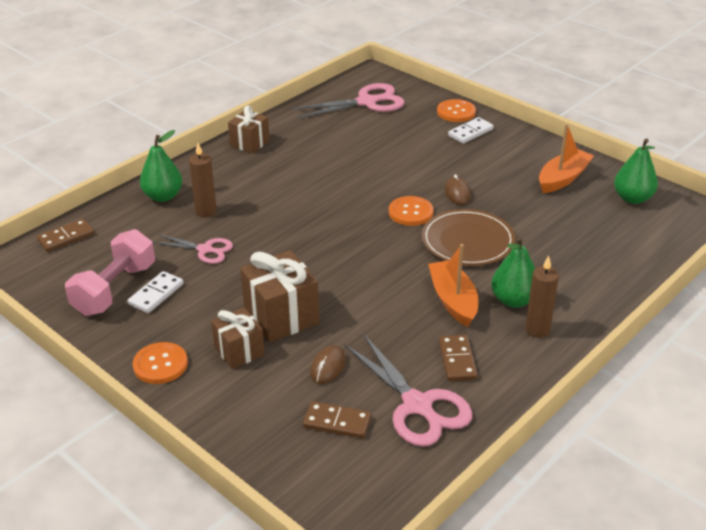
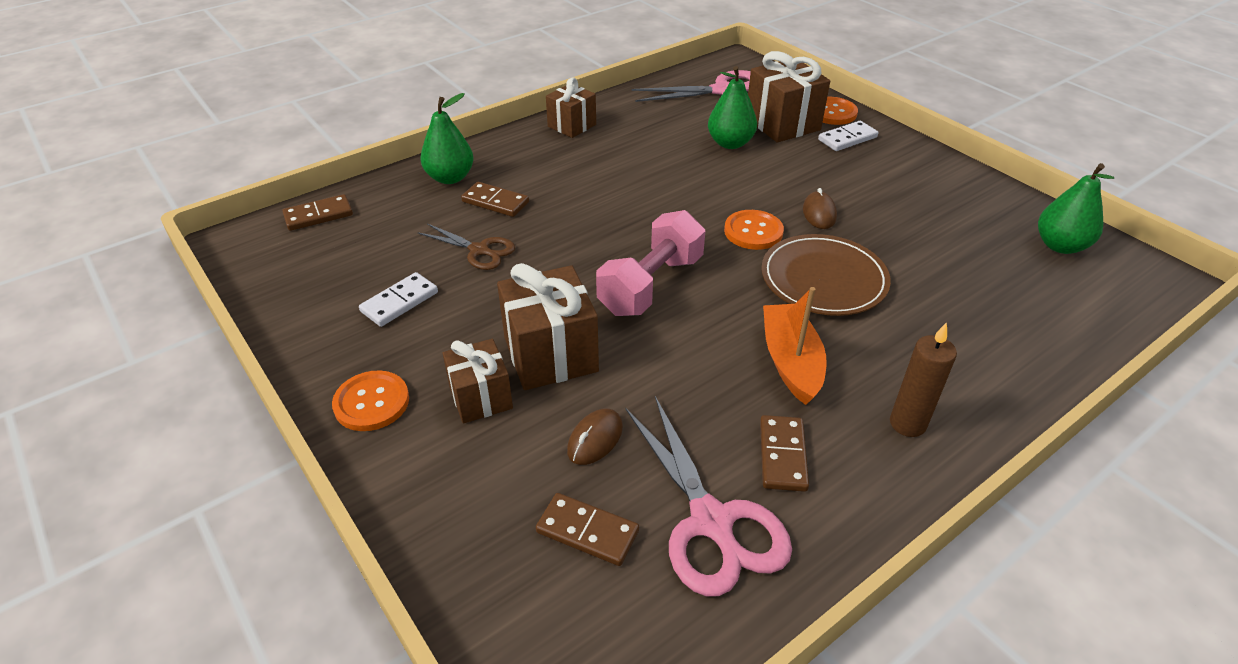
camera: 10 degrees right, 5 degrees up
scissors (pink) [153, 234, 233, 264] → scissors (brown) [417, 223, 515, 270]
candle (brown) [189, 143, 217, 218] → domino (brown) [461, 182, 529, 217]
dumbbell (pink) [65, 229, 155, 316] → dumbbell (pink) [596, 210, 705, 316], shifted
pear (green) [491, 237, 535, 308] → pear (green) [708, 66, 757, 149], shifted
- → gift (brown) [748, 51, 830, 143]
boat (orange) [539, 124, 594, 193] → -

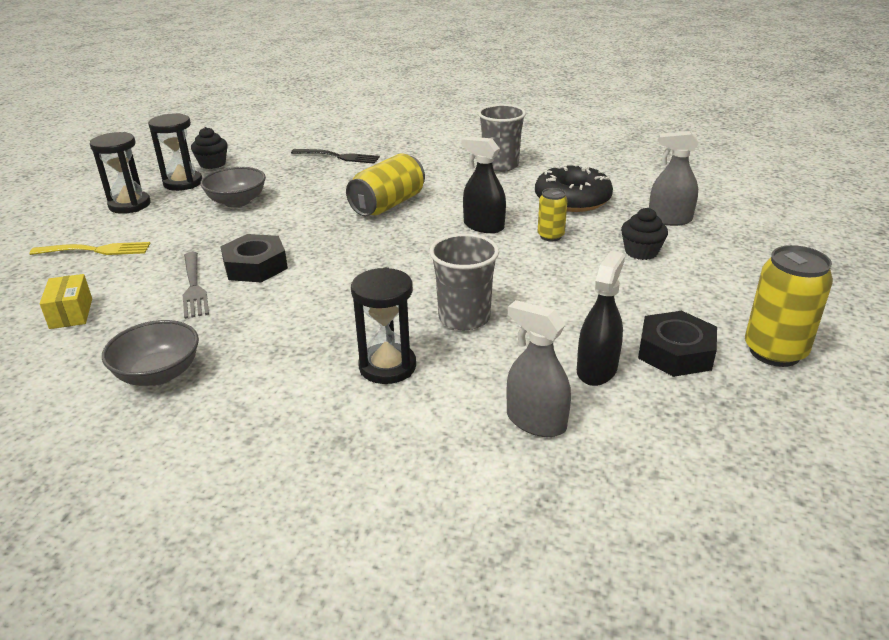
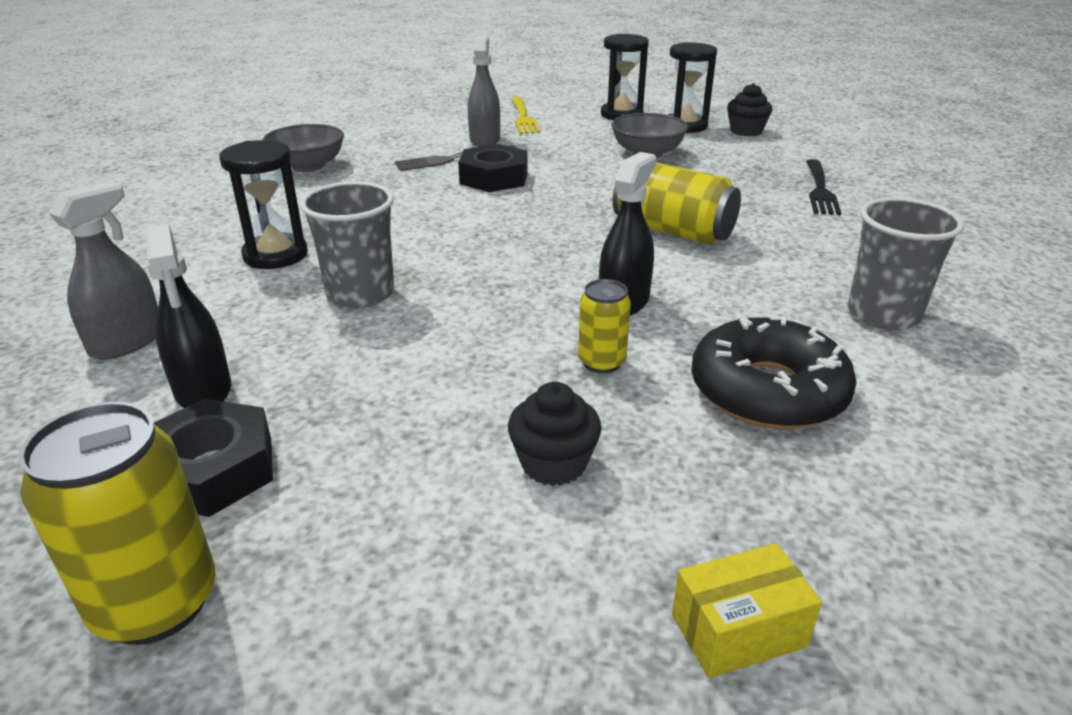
camera: 85 degrees right, 0 degrees up
spray bottle (black) [577, 251, 625, 386] → spray bottle (black) [145, 224, 231, 408], 45 degrees clockwise
spray bottle (grey) [649, 131, 699, 226] → spray bottle (grey) [468, 36, 500, 147], shifted
box (yellow) [40, 274, 92, 329] → box (yellow) [672, 543, 822, 678], shifted

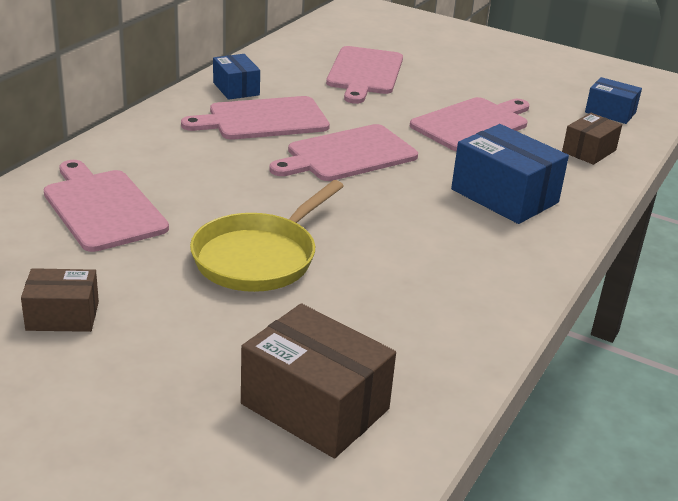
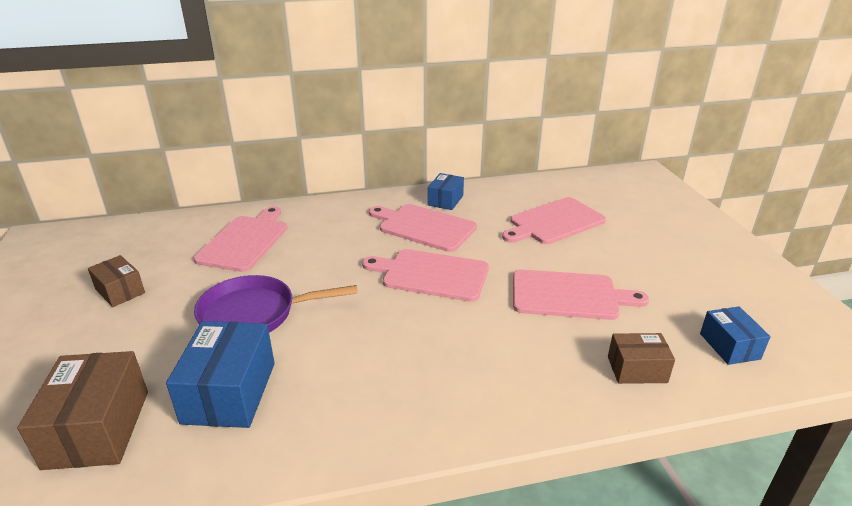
camera: 50 degrees right, 0 degrees up
box (blue) [451, 124, 569, 224] → box (blue) [166, 321, 275, 428], shifted
pan (yellow) [190, 180, 344, 292] → pan (purple) [194, 275, 357, 332]

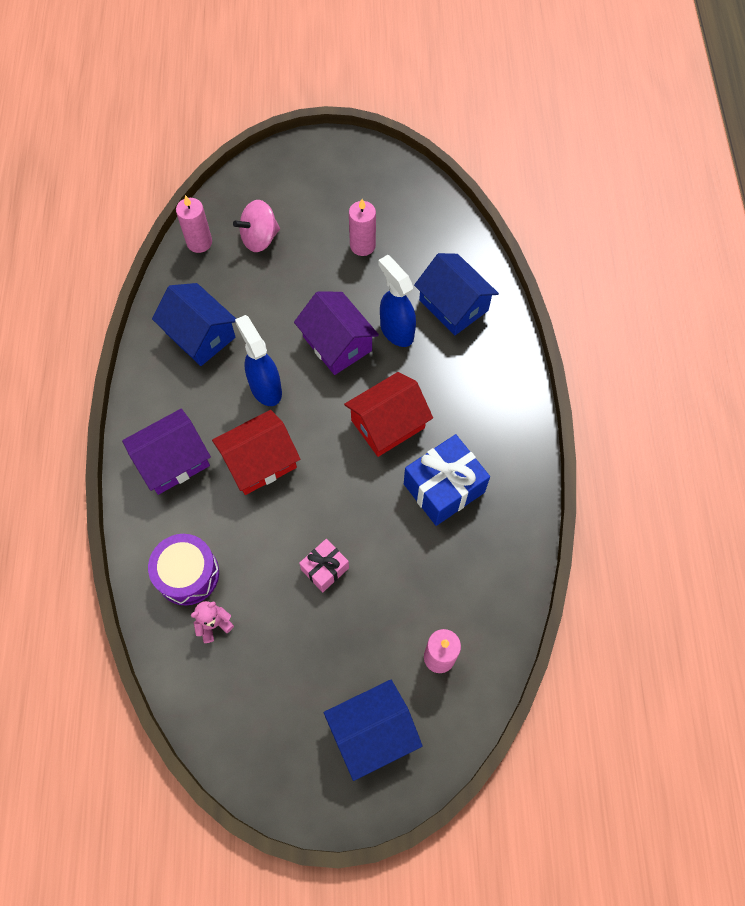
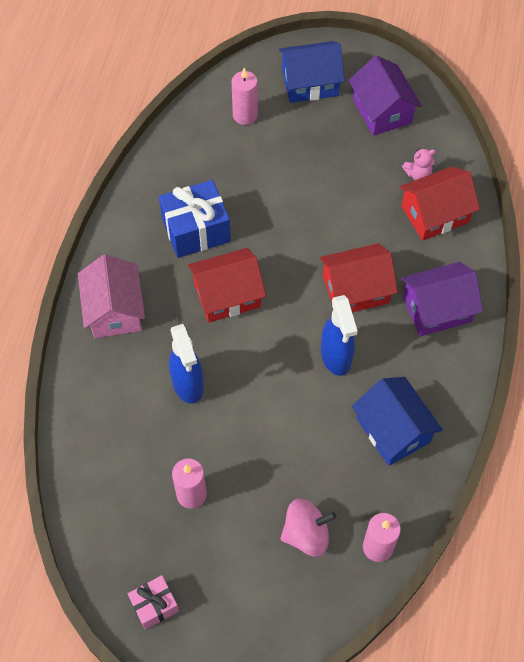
camera: 165 degrees left, 5 degrees down
- → house (pink) [78, 254, 145, 338]
gift (pink) [299, 539, 349, 592] → gift (pink) [128, 575, 179, 630], shifted
house (purple) [294, 291, 379, 375] → house (purple) [349, 56, 422, 136], shifted
drum (purple) [148, 534, 219, 606] → house (red) [399, 167, 480, 241]
house (blue) [414, 253, 499, 336] → -

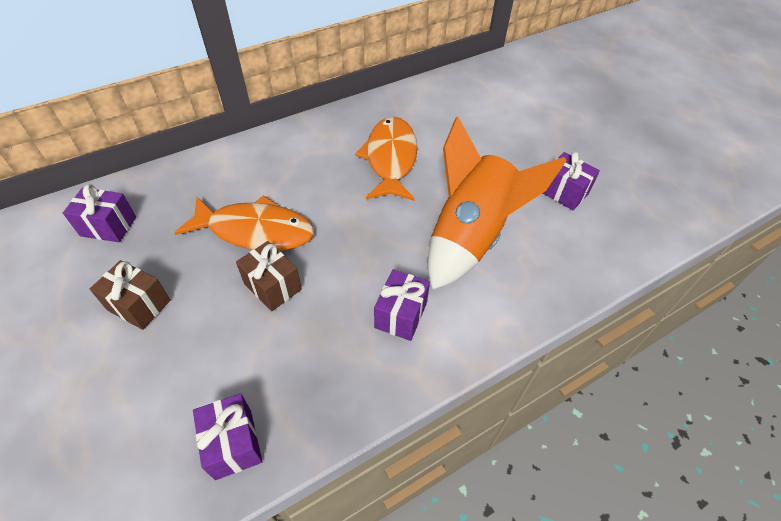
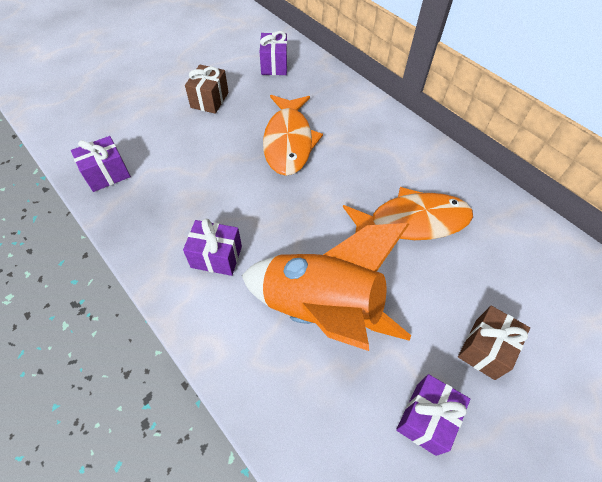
camera: 80 degrees right, 5 degrees up
gift (brown) [236, 241, 302, 312] → gift (brown) [458, 306, 530, 380], shifted

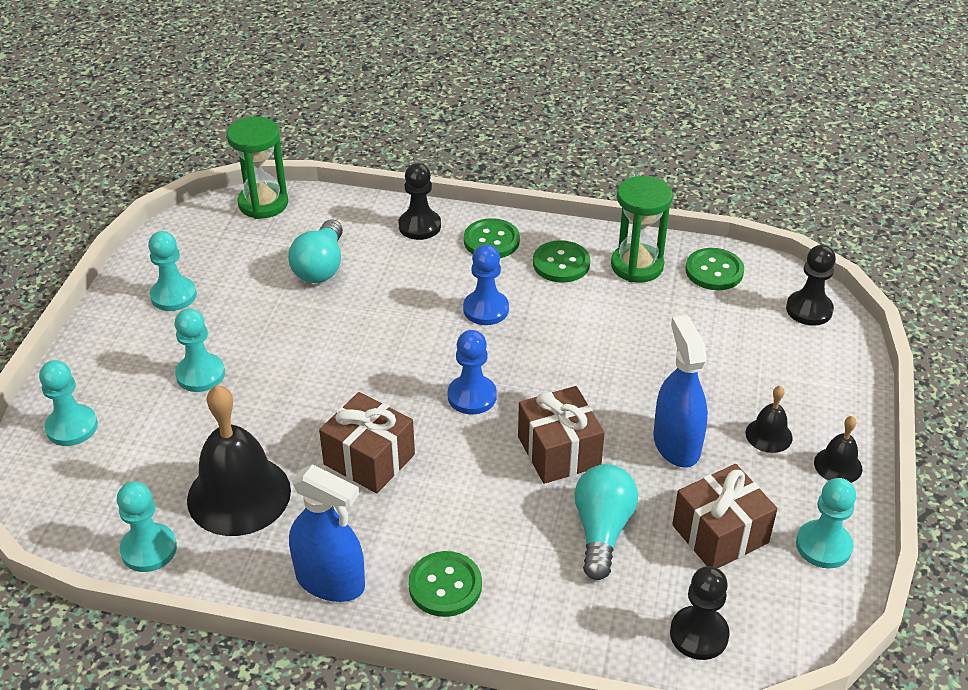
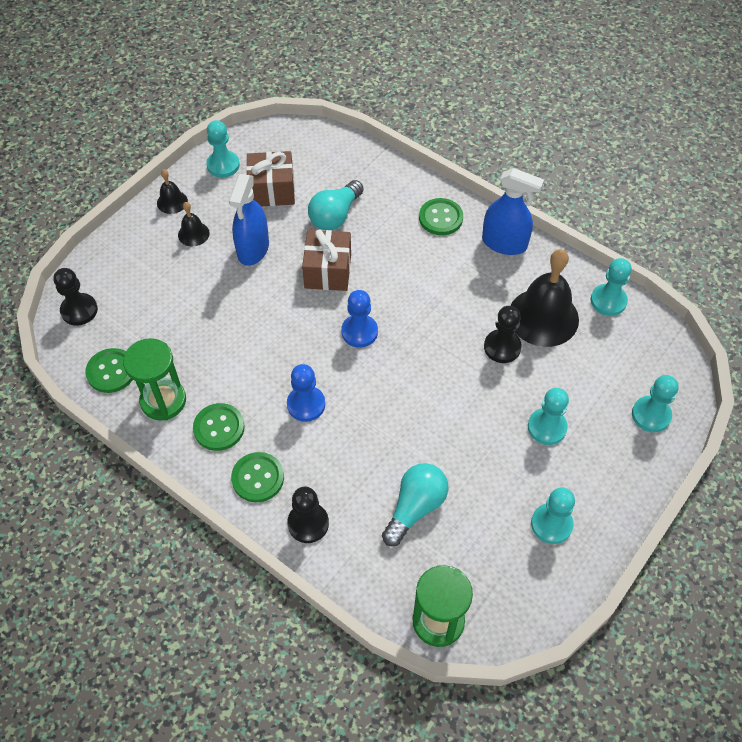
camera: 155 degrees left, 15 degrees up
spray bottle (blue) [289, 464, 365, 602] → spray bottle (blue) [482, 168, 544, 255], 150 degrees clockwise
pawn (black) [670, 566, 730, 660] → pawn (black) [484, 306, 522, 363], shifted
gift (brown) [319, 392, 415, 493] → -

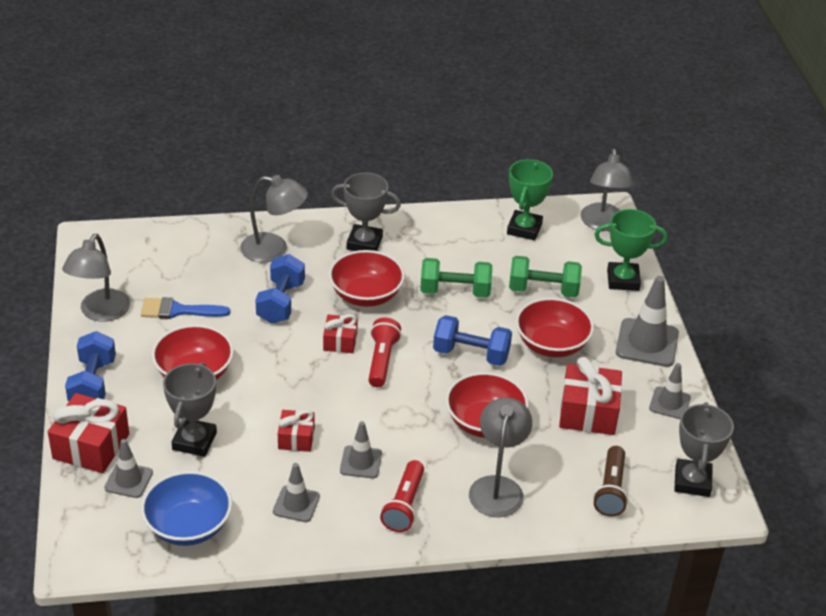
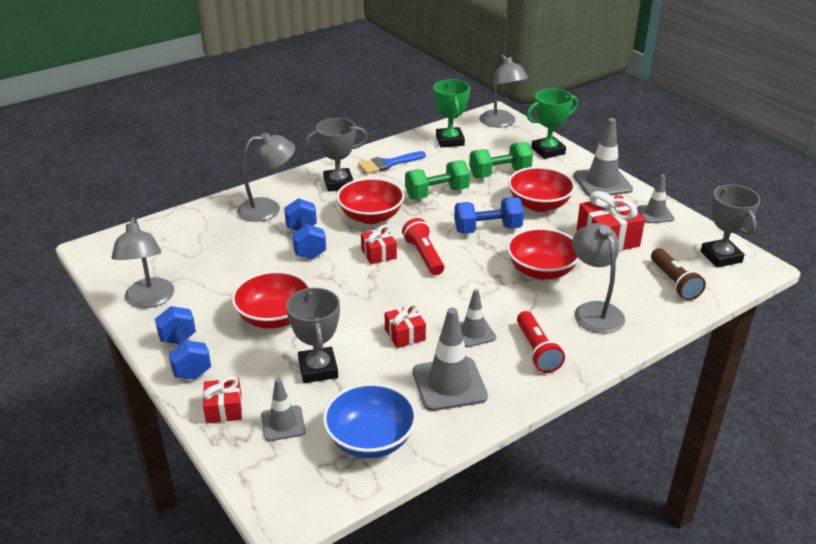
camera: 25 degrees left, 5 degrees down
gift (red) [48, 393, 129, 473] → gift (red) [202, 376, 242, 423], x0.59
brush (blue) [141, 297, 230, 319] → brush (blue) [358, 151, 426, 174], shifted
traffic cone (grey) [273, 463, 320, 522] → traffic cone (grey) [413, 308, 488, 411], x1.66

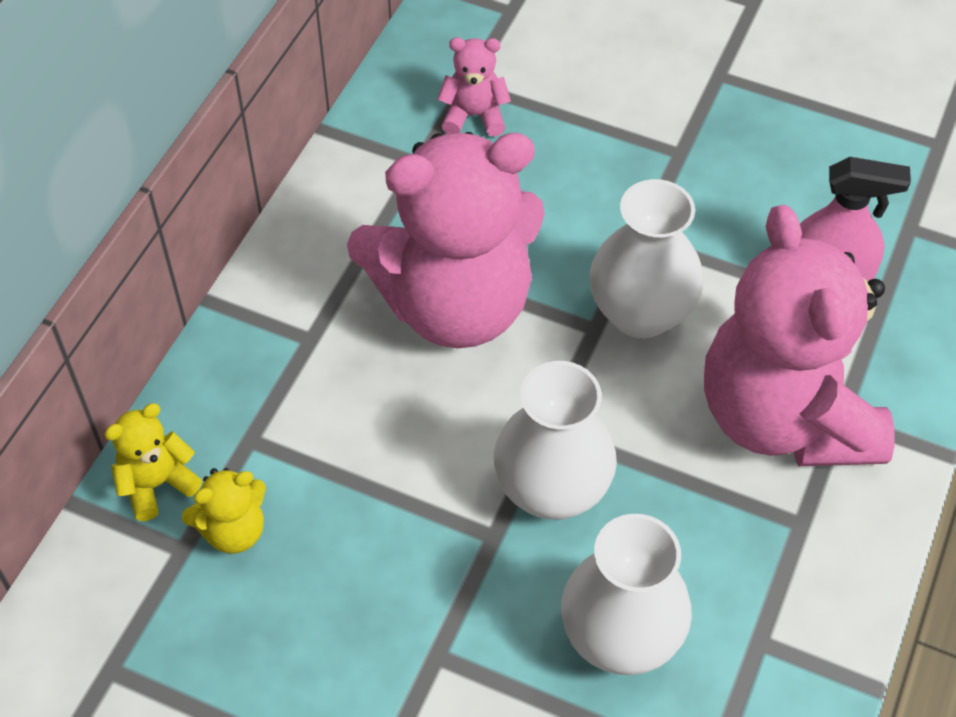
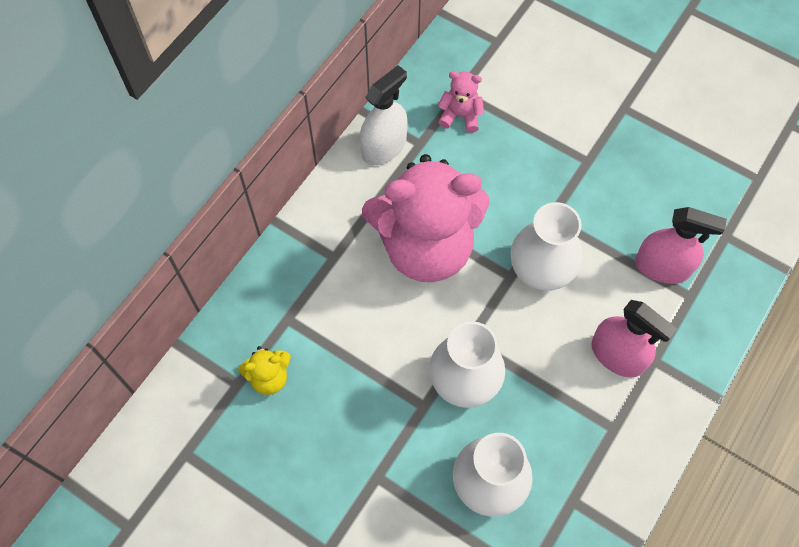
camera: 10 degrees right, 10 degrees up
- → spray bottle (white) [360, 65, 408, 165]
teddy bear (pink) [704, 204, 895, 466] → spray bottle (pink) [591, 300, 677, 378]
teddy bear (yellow) [104, 403, 202, 521] → -

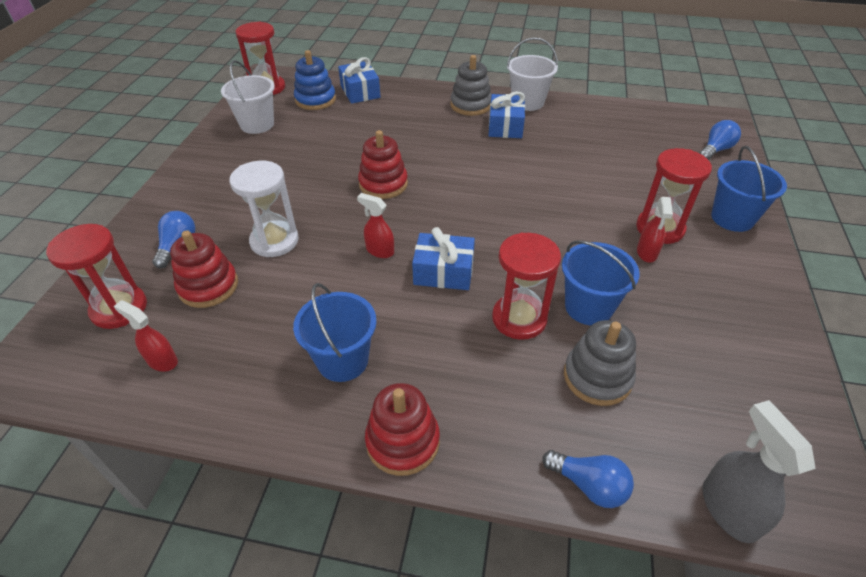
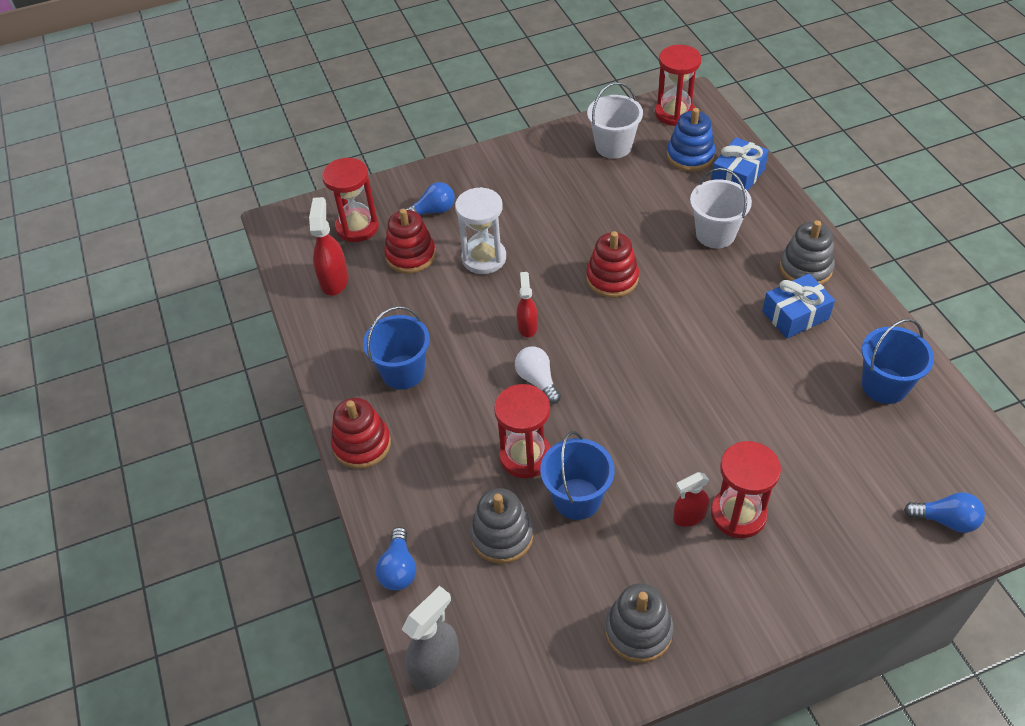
camera: 60 degrees right, 5 degrees up
spray bottle (red) [114, 300, 178, 372] → spray bottle (red) [309, 197, 348, 296], x1.52
gift (blue) [412, 227, 475, 290] → light bulb (white) [515, 346, 561, 404]
- → stacking toy (grey) [605, 583, 673, 663]
bucket (white) [507, 37, 558, 111] → bucket (white) [690, 168, 752, 248], shifted
bucket (blue) [711, 146, 787, 232] → bucket (blue) [862, 319, 934, 404], shifted

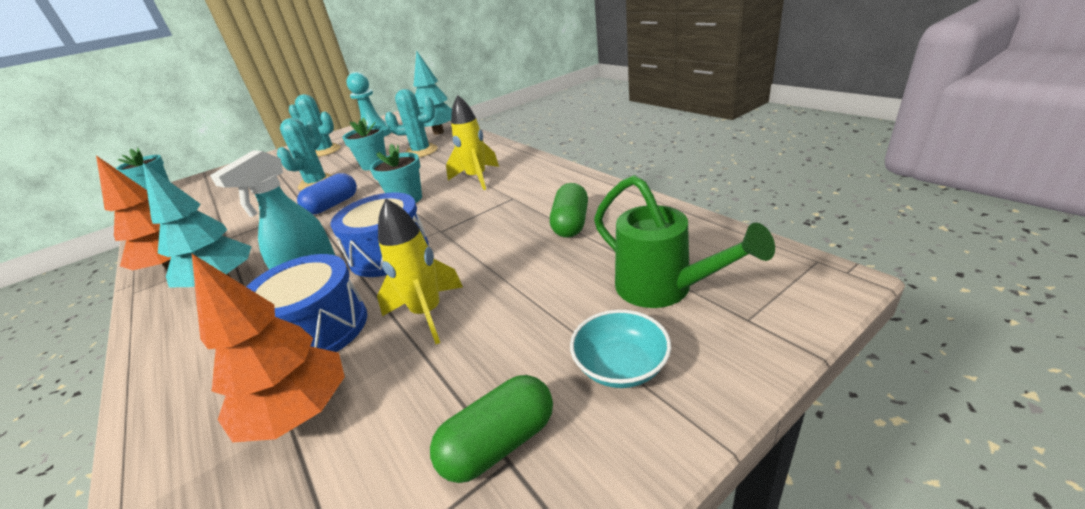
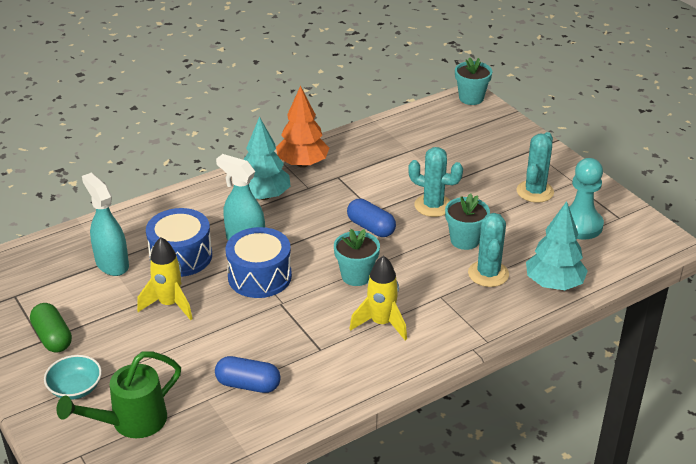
camera: 90 degrees right, 5 degrees up
tree (orange) [192, 254, 345, 442] → spray bottle (turquoise) [82, 173, 129, 276]
capsule (green) [550, 183, 588, 238] → capsule (blue) [215, 356, 281, 393]

